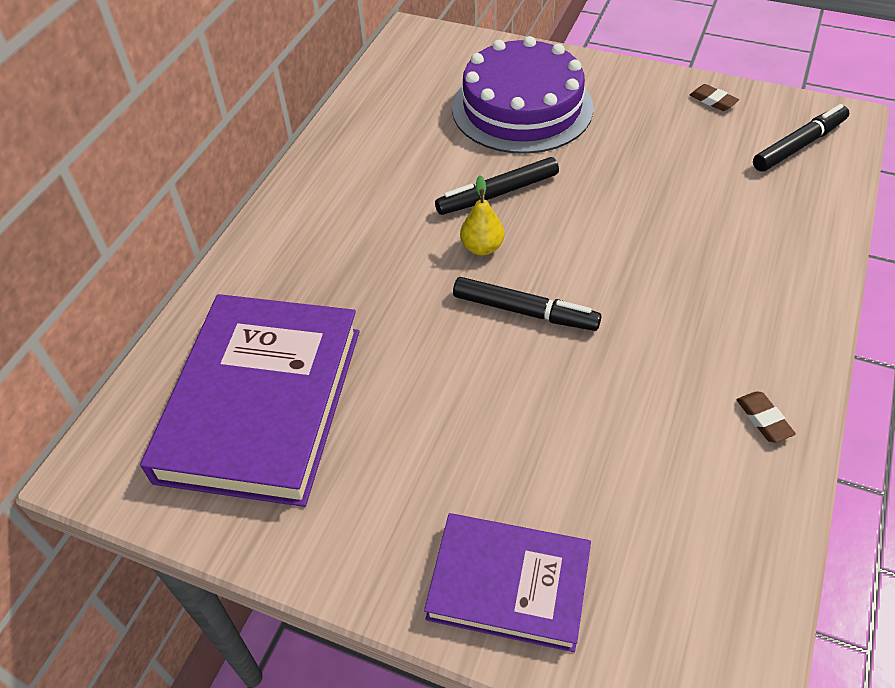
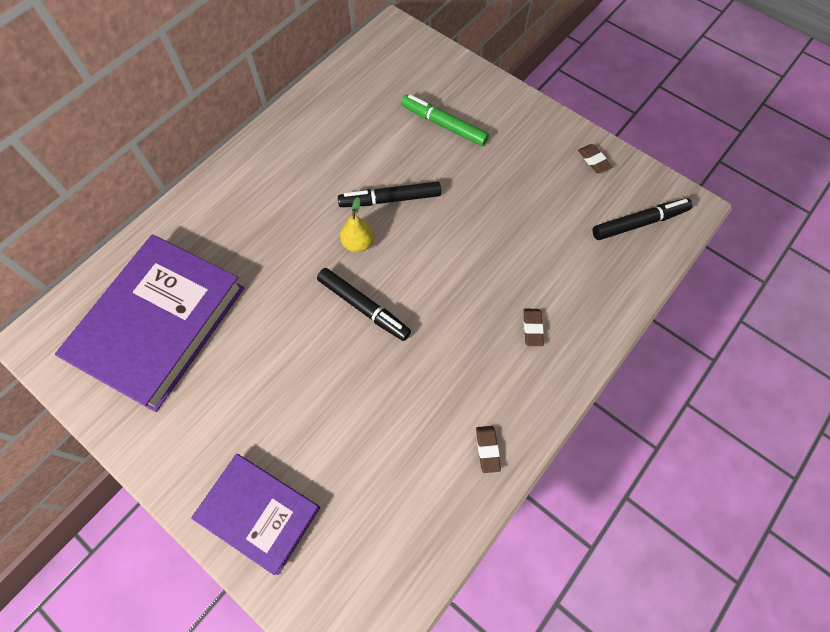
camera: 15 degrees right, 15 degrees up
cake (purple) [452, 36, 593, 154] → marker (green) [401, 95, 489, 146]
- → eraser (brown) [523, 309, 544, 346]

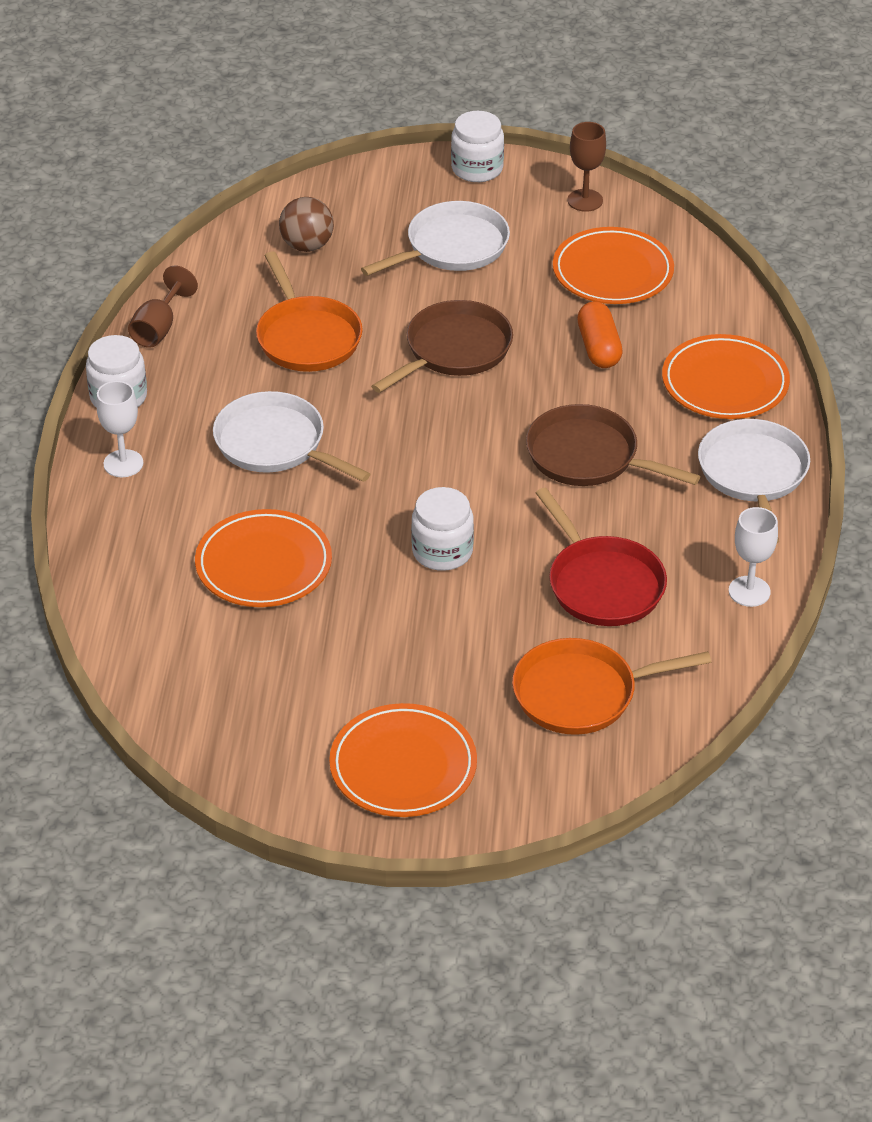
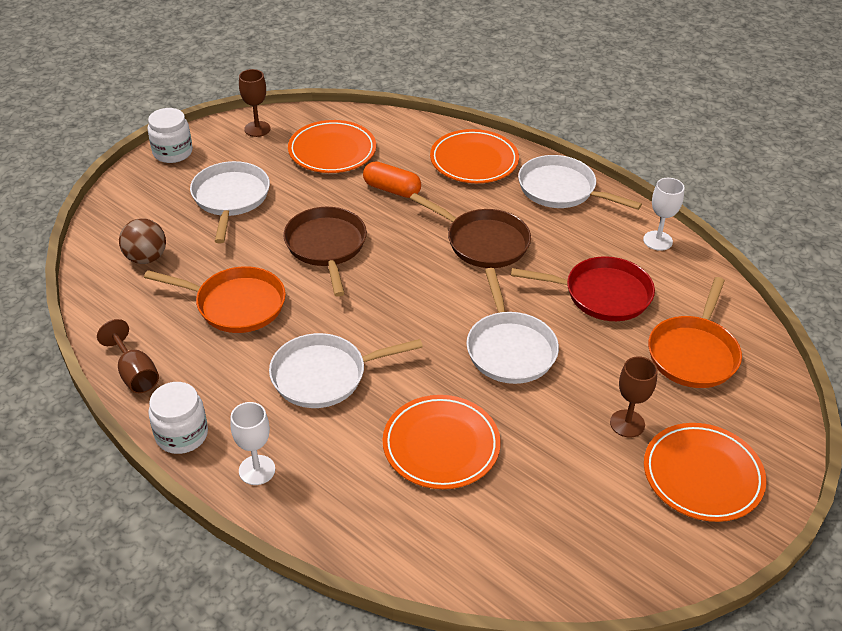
camera: 55 degrees left, 0 degrees up
pan (brown) [526, 404, 701, 486] → pan (brown) [410, 193, 531, 268], 120 degrees counterclockwise
jar (white) [411, 487, 474, 571] → pan (white) [466, 268, 559, 384]
- → goblet (brown) [610, 356, 658, 438]

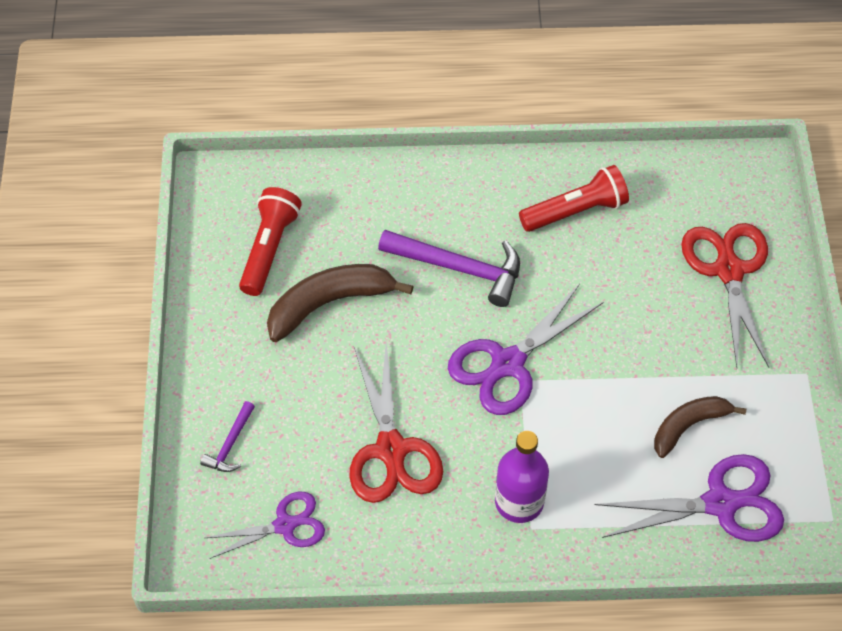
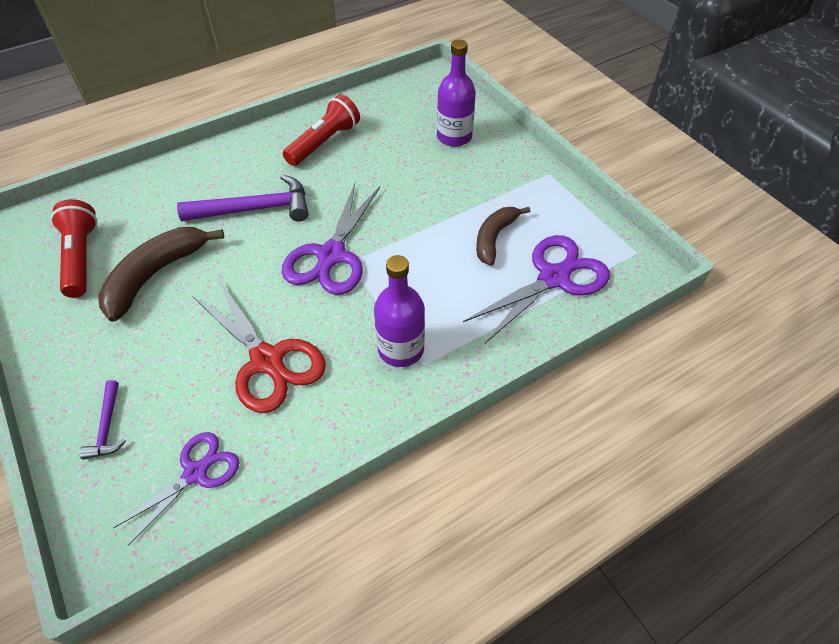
camera: 30 degrees left, 5 degrees down
scissors (red) [681, 223, 769, 368] → bottle (purple) [437, 40, 476, 147]

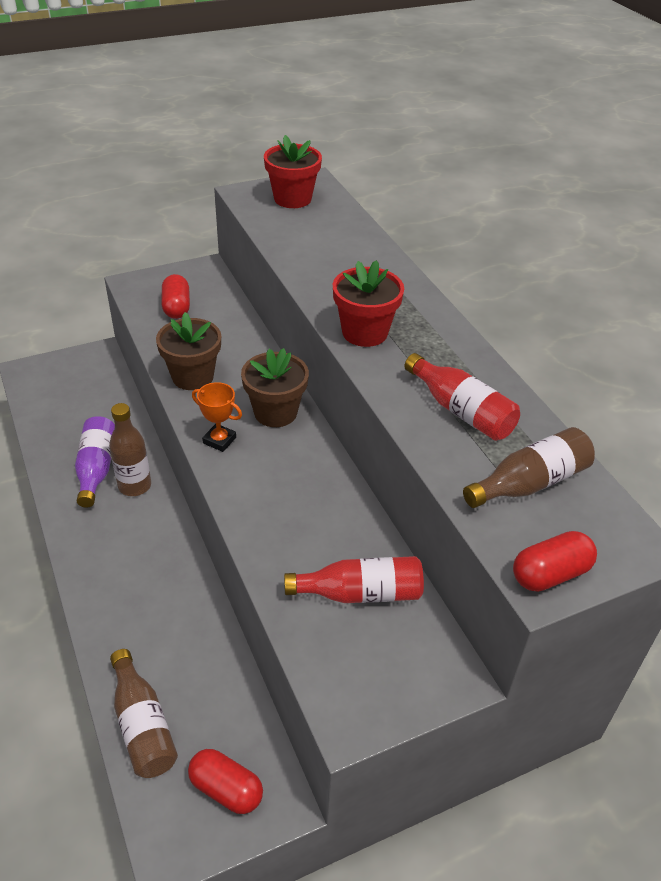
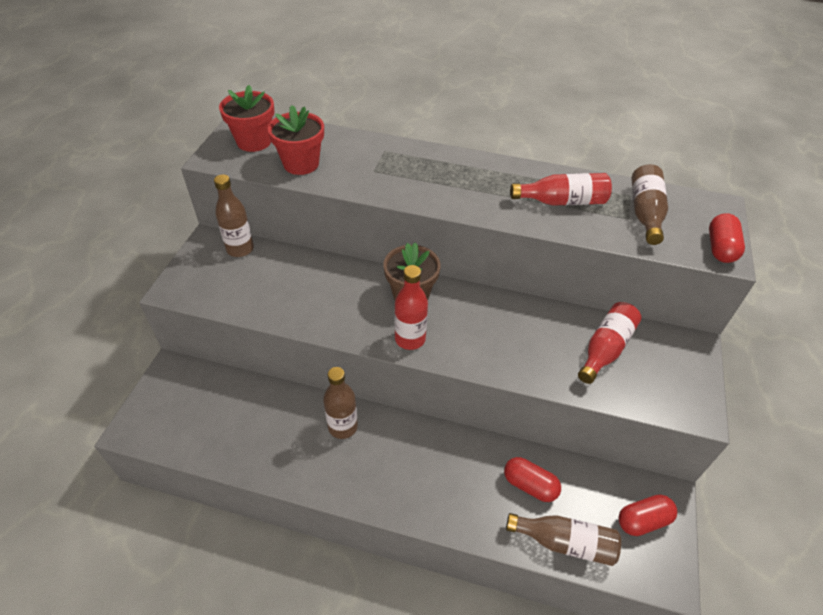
camera: 50 degrees left, 5 degrees up
- → bottle (brown) [214, 174, 254, 257]
flower pot (red) [333, 260, 404, 347] → flower pot (red) [268, 105, 324, 175], shifted
trophy (orange) [192, 382, 242, 452] → bottle (red) [394, 265, 428, 350]
capsule (red) [162, 274, 190, 319] → capsule (red) [504, 457, 561, 502], shifted
bottle (purple) [75, 416, 115, 508] → -
flower pot (brown) [156, 312, 221, 390] → -

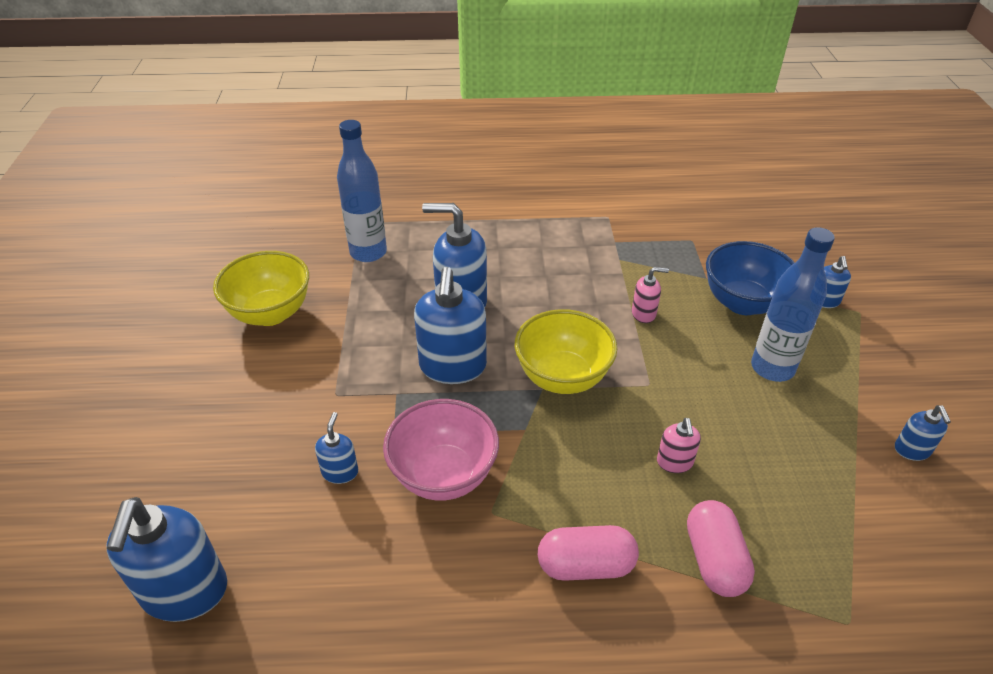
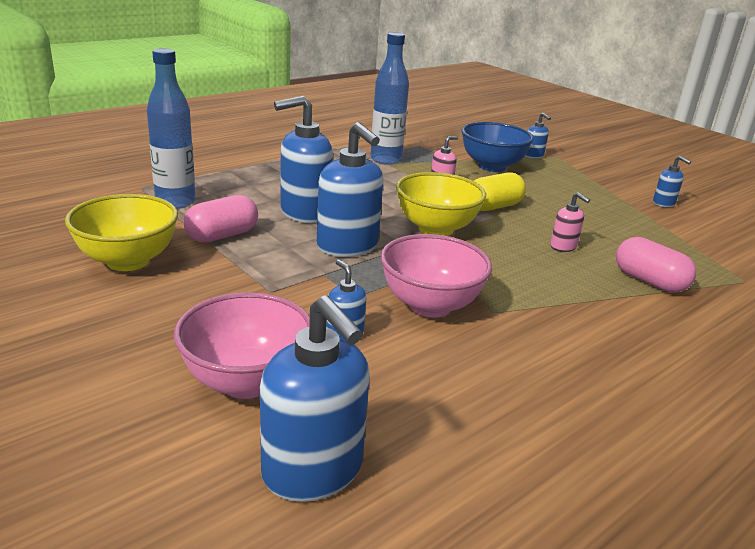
camera: 40 degrees left, 15 degrees down
- → bowl (pink) [174, 292, 310, 399]
capsule (pink) [538, 525, 639, 581] → capsule (pink) [184, 195, 258, 243], shifted
bottle (blue) [751, 227, 835, 382] → bottle (blue) [370, 32, 409, 165], shifted
- → capsule (yellow) [474, 172, 526, 211]

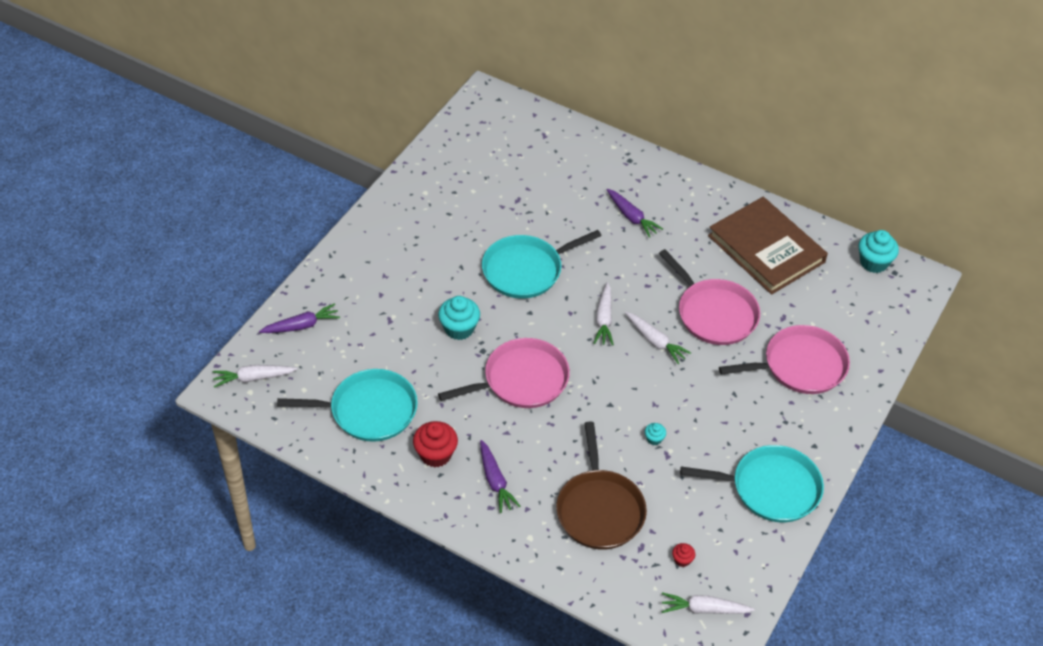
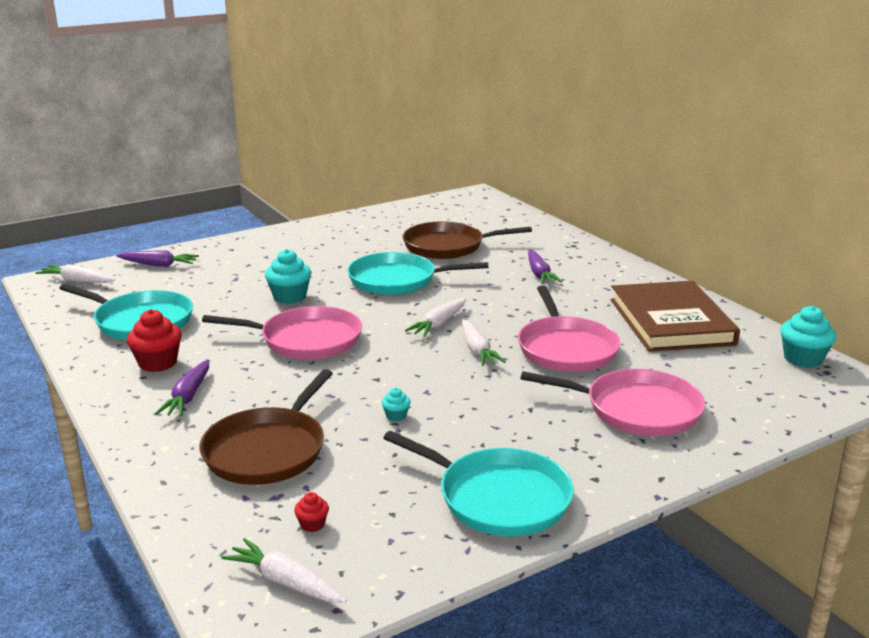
camera: 30 degrees right, 25 degrees down
- → pan (brown) [403, 221, 532, 259]

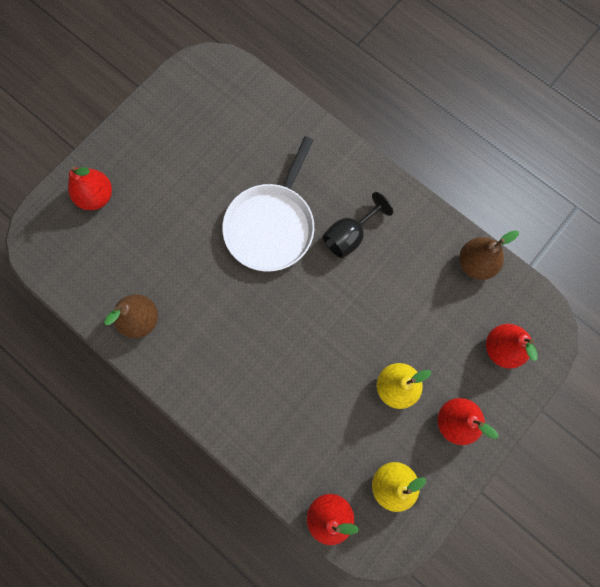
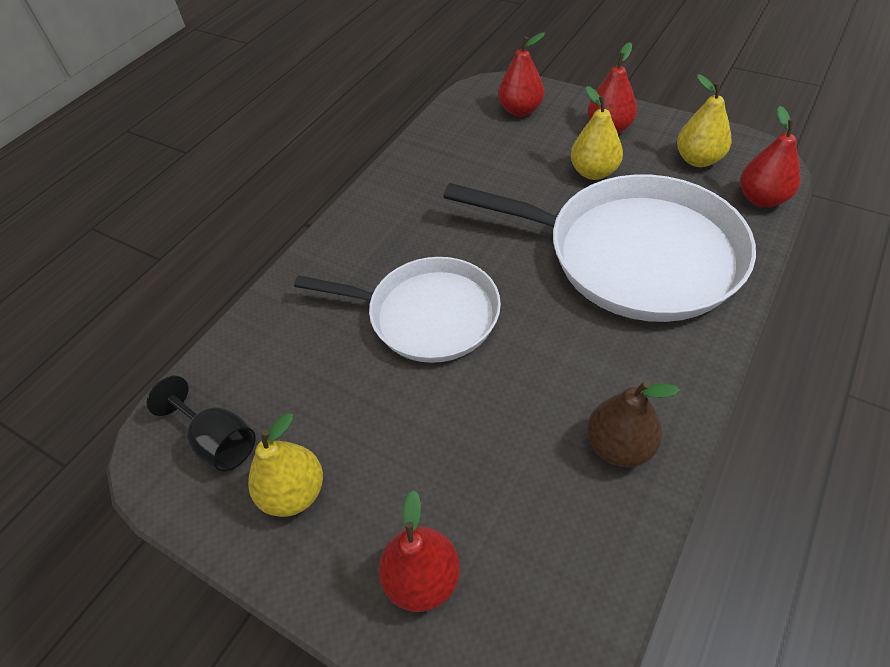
camera: 95 degrees left, 25 degrees down
goblet (black) [323, 192, 393, 258] → goblet (black) [146, 376, 256, 472], shifted
- → pear (yellow) [248, 413, 323, 517]
- → pan (white) [443, 174, 756, 322]
pear (brown) [459, 230, 519, 280] → -

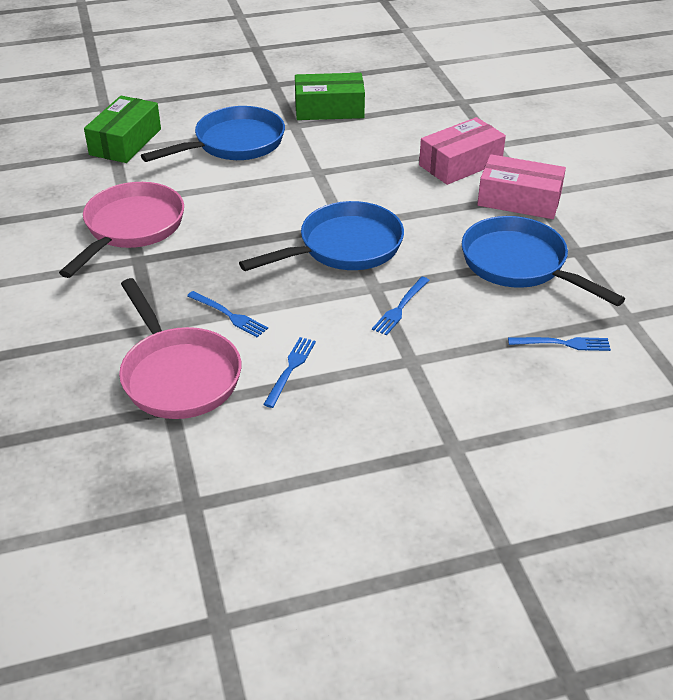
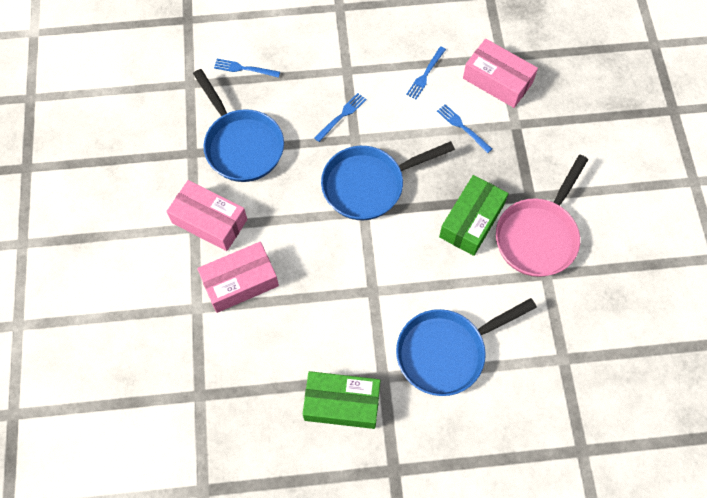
camera: 170 degrees left, 25 degrees up
box (green) [84, 96, 161, 163] → box (green) [439, 175, 508, 256], shifted
pan (pink) [119, 278, 241, 419] → box (pink) [463, 39, 538, 108]

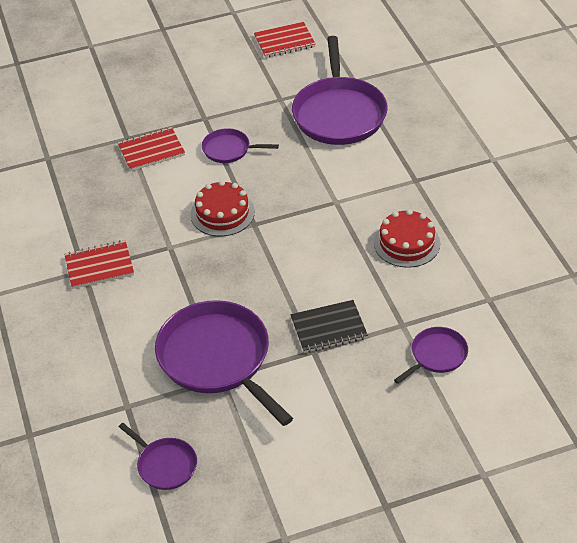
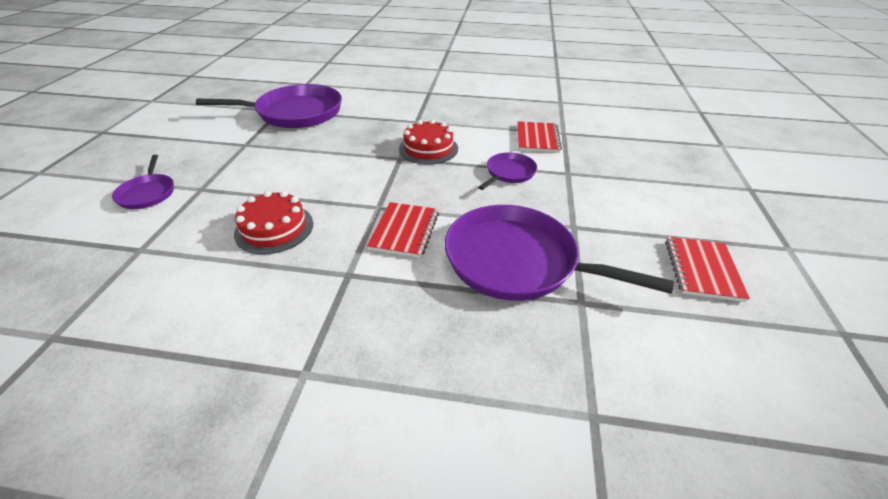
camera: 115 degrees right, 5 degrees down
notebook (red) [64, 240, 134, 289] → notebook (red) [367, 202, 439, 258], shifted
pan (purple) [119, 423, 197, 490] → -
notebook (black) [290, 300, 368, 353] → -

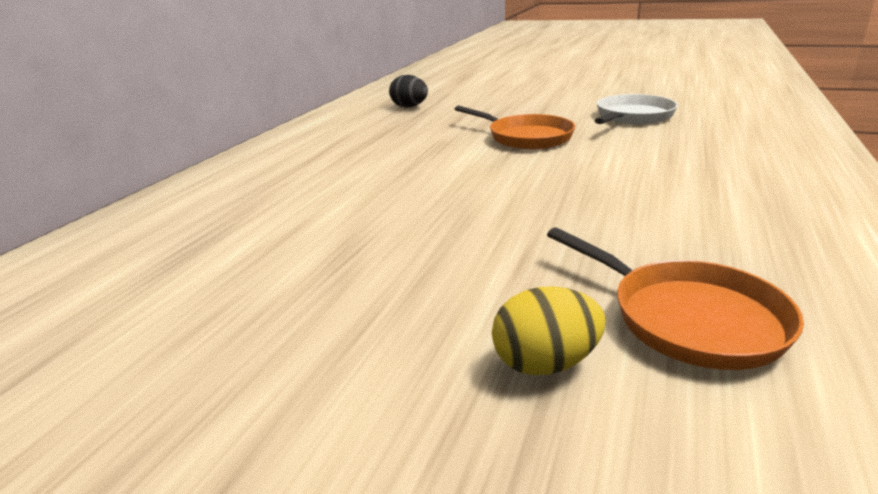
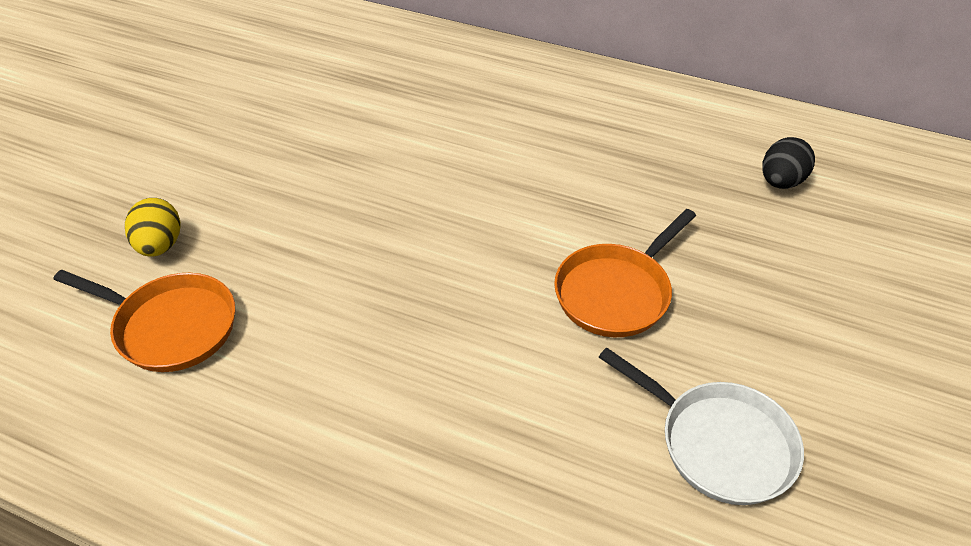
camera: 90 degrees right, 20 degrees up
pan (orange) [547, 227, 804, 370] → pan (orange) [53, 269, 235, 372], 120 degrees counterclockwise

